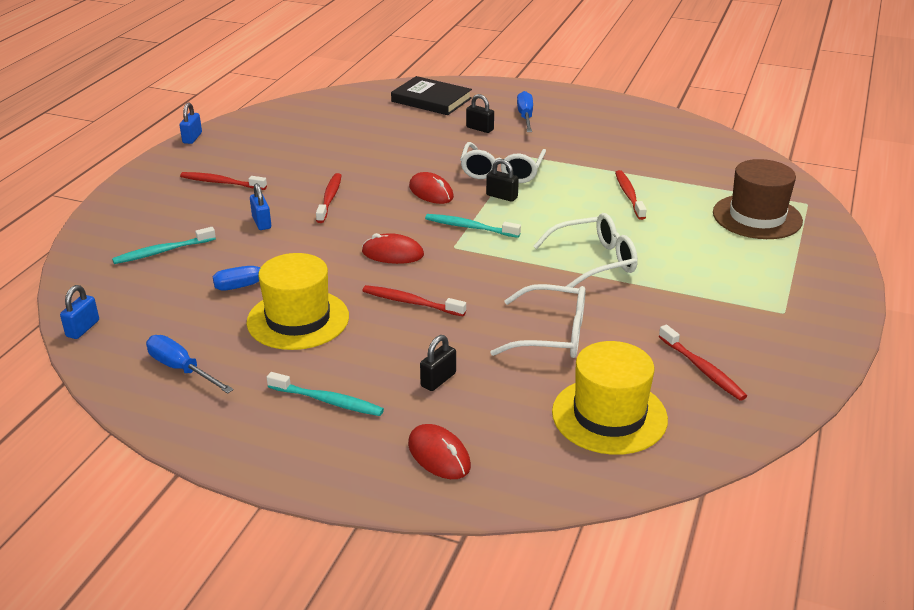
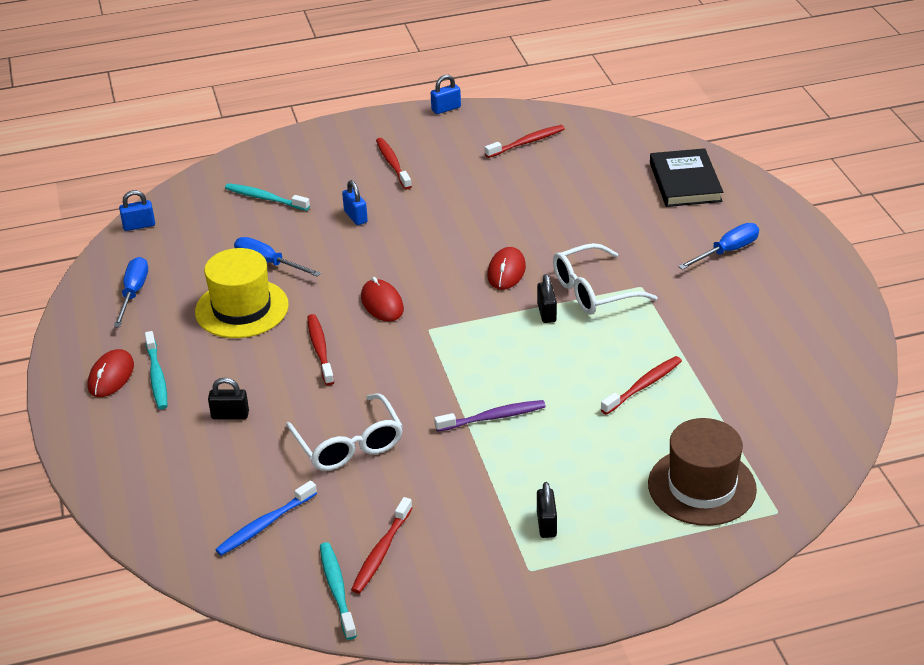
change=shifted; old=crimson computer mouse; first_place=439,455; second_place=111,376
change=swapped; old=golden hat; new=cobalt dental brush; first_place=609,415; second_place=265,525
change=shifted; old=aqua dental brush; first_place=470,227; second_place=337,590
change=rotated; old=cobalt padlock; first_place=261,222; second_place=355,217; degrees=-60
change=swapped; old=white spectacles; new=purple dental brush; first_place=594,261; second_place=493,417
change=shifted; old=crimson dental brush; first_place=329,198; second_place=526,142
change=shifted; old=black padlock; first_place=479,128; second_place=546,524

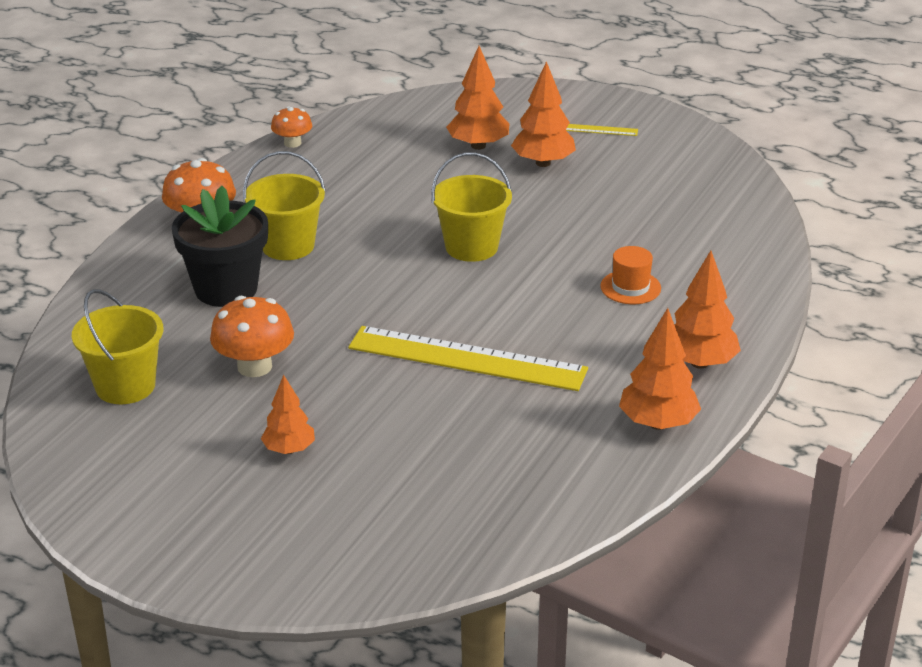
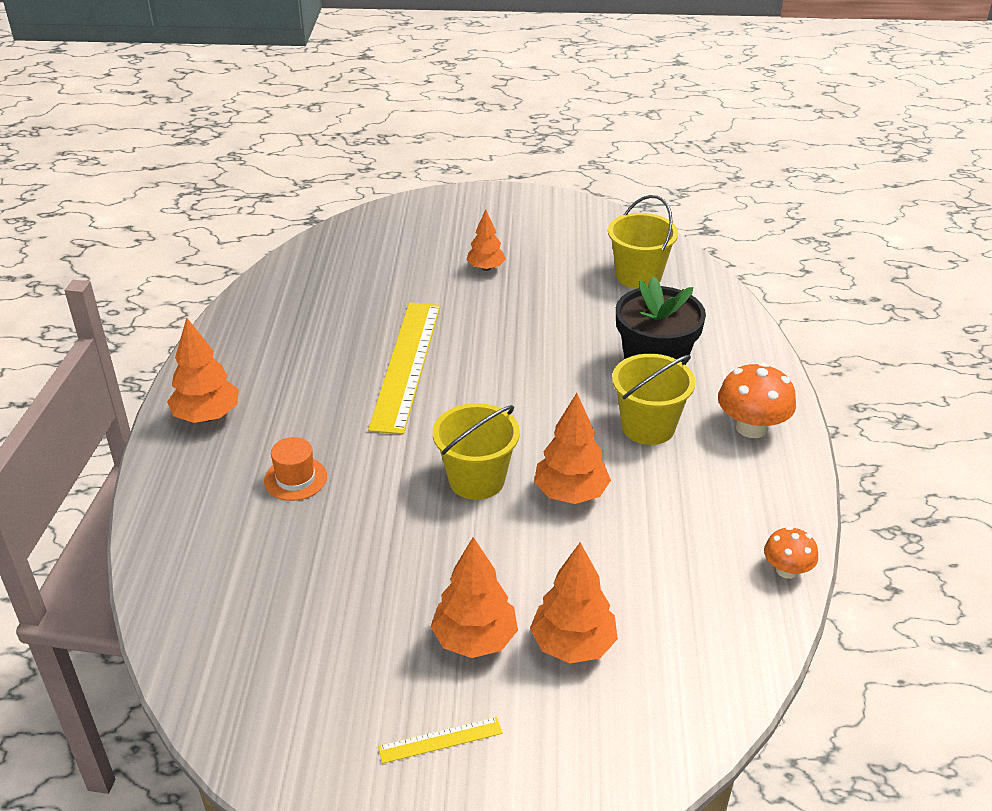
change=rotated; old=golden straightedge; first_place=467,358; second_place=407,365; degrees=-75
change=shifted; old=orange toy tree; first_place=658,423; second_place=571,494
change=gone; old=orange toadstool; first_place=254,366

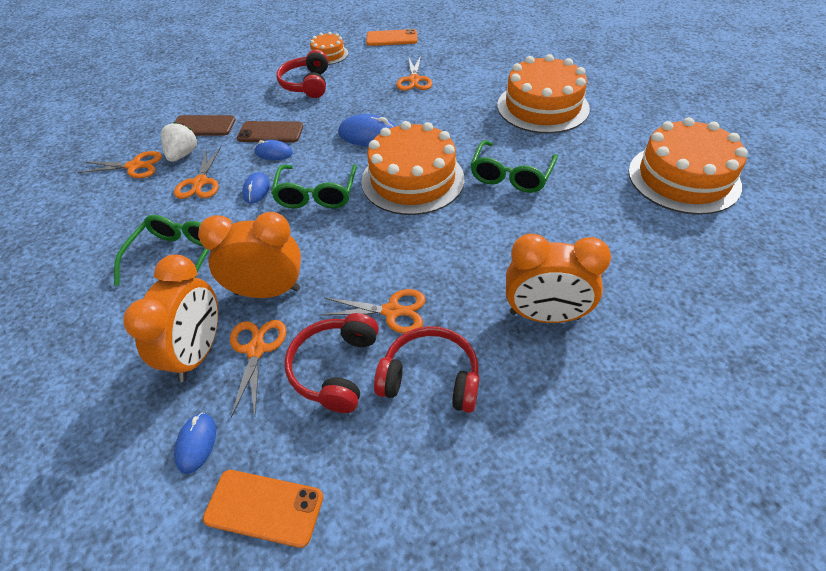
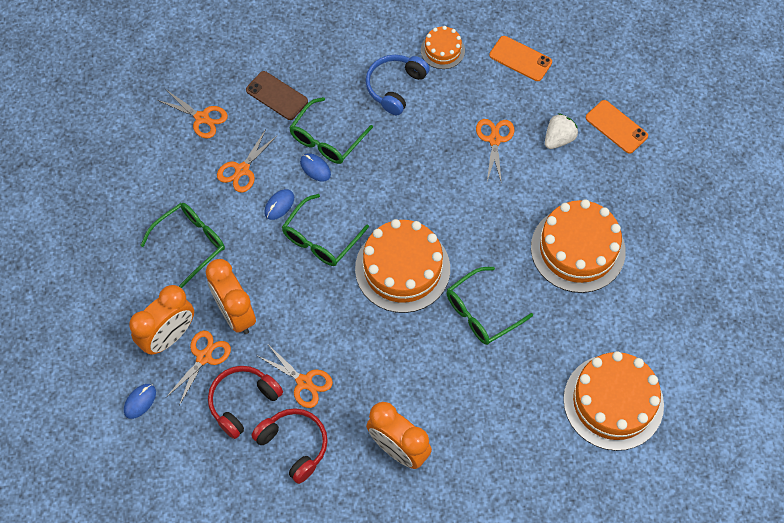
change=rotated; old=orange alarm clock; first_place=268,291; second_place=235,313; degrees=-150
change=swapped; old=russet mobile phone; new=green spectacles; first_place=270,132; second_place=326,139
change=repainted; old=crimson headphones; new=cobalt headphones; first_place=307,84; second_place=395,87
change=rotated; old=orange shears; first_place=414,80; second_place=494,140; degrees=150
change=shifted; old=white strawberry; first_place=183,155; second_place=558,139
change=shifted; old=orange mobile phone; first_place=264,507; second_place=616,127
change=gone; old=cobalt computer mouse; first_place=369,135

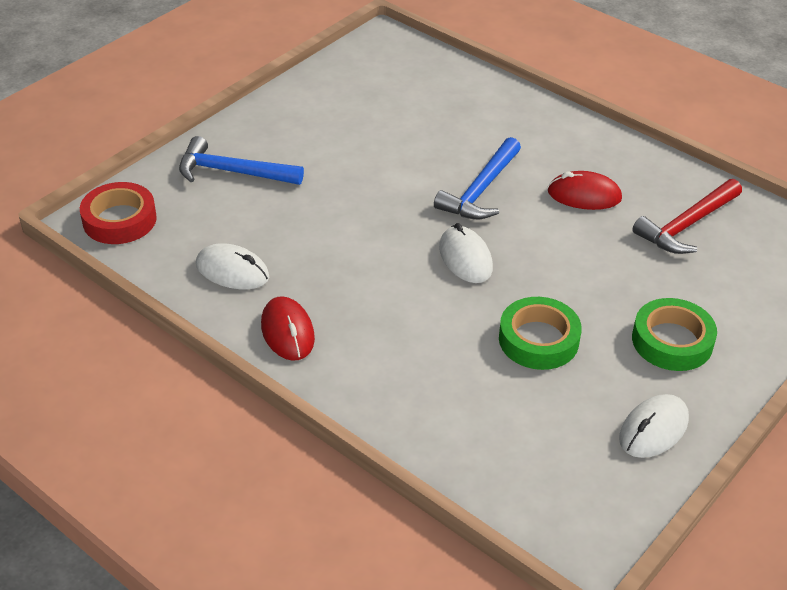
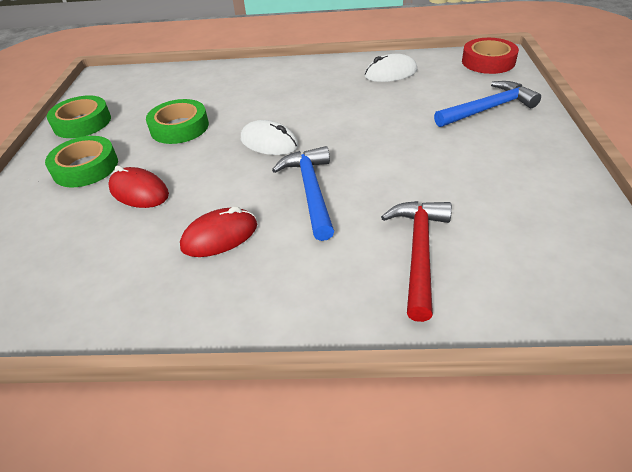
change=swapped; old=white computer mouse; new=green roll of tape; first_place=653,429; second_place=82,122
change=shifted; old=crimson computer mouse; first_place=287,332; second_place=139,192
change=shifted; old=crimson carpenter's hammer; first_place=687,225; second_place=419,253

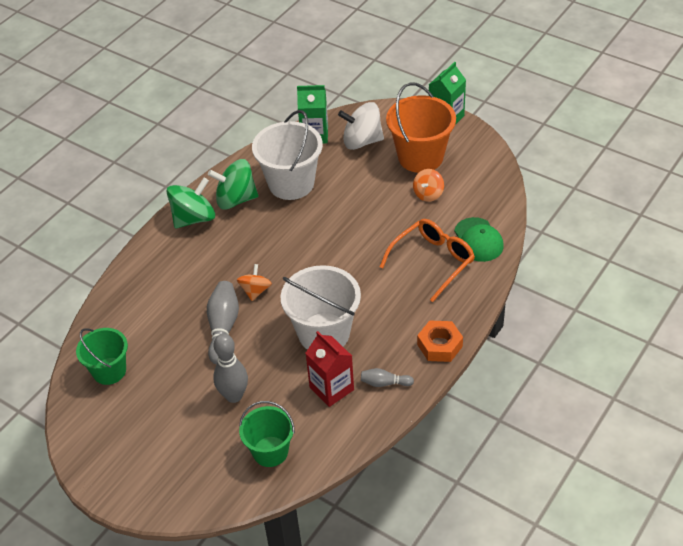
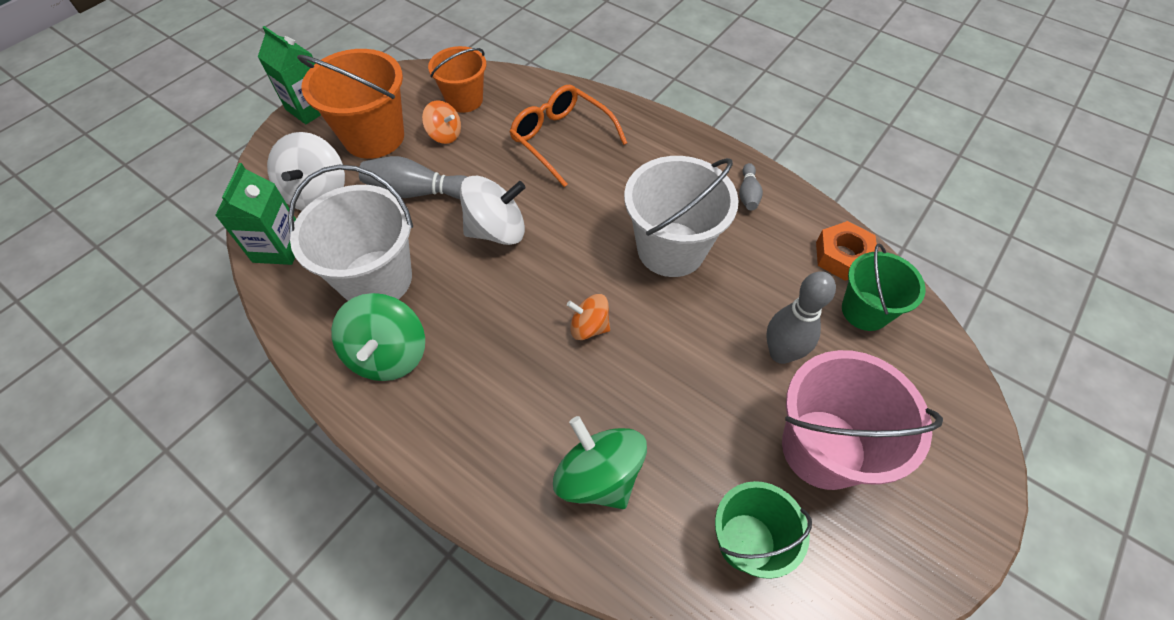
change=shifted; old=ash-grey tenpin; first_place=223,328; second_place=418,192
change=new; new=orange pail; second_place=464,100
change=new; new=white toy top; second_place=497,230
change=shifted; old=green toy top; first_place=194,218; second_place=598,476
change=new; new=rose-pink pail; second_place=823,448
change=shifted; old=orange hexagon nut; first_place=440,345; second_place=842,256
change=gone; old=crimson juice carton; first_place=331,388
change=gone; old=green cap; first_place=478,240

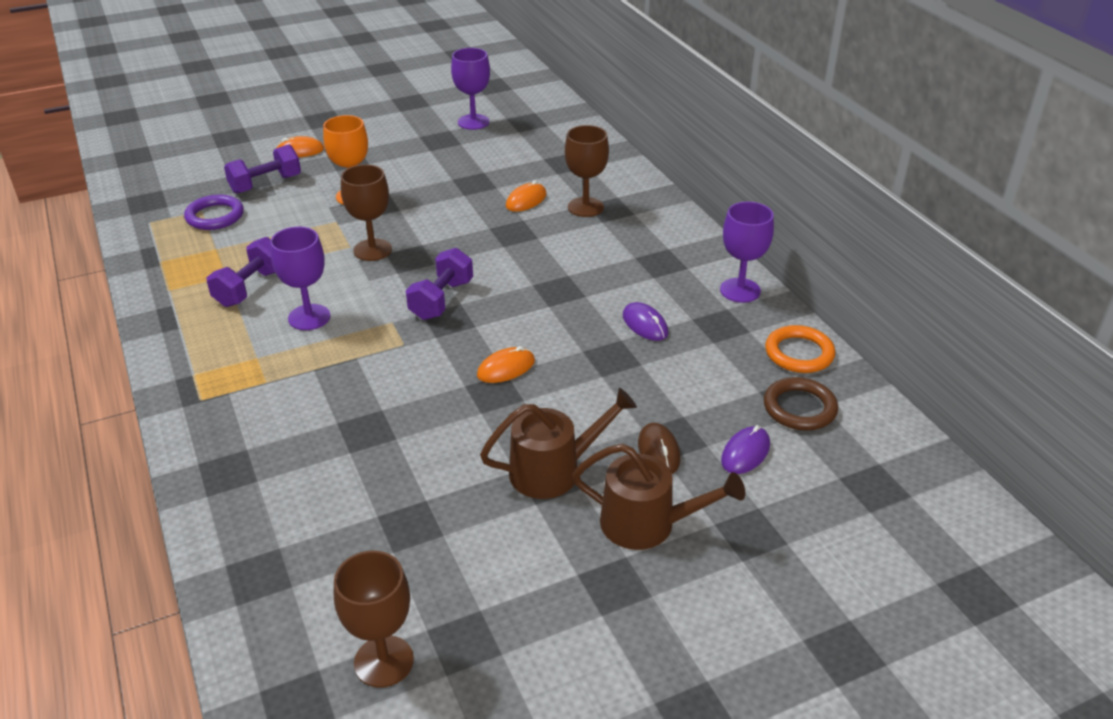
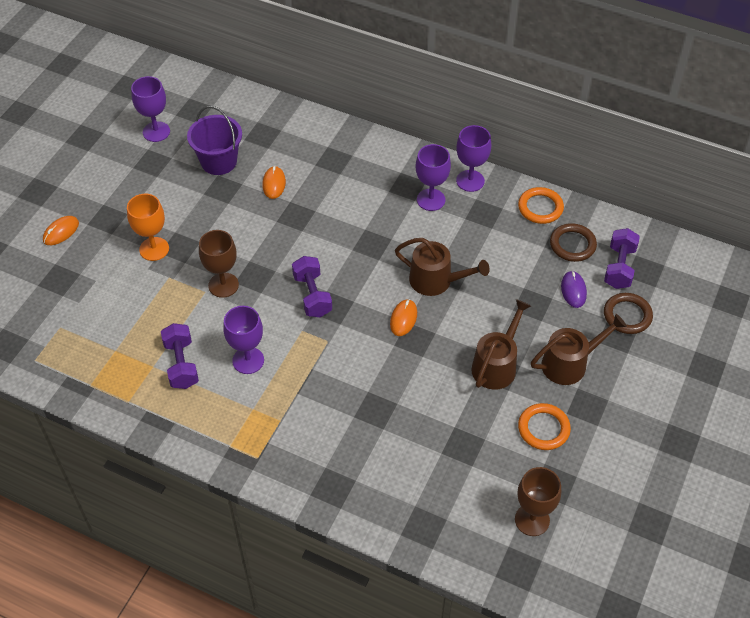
change=new; new=purple pail; second_place=219,161
change=new; new=russet watering can; second_place=436,281
change=new; new=purple goblet; second_place=431,200
change=new; new=orange torus; second_place=543,428
change=shifted; old=purple hand weight; first_place=266,184; second_place=619,267
change=new; new=russet torus; second_place=627,315
change=gone; old=purple torus; first_place=215,216
change=gone; old=russet goblet; first_place=585,207
change=gone; old=purple computer mouse; first_place=645,324
change=gone; old=russet computer mouse; first_place=658,451

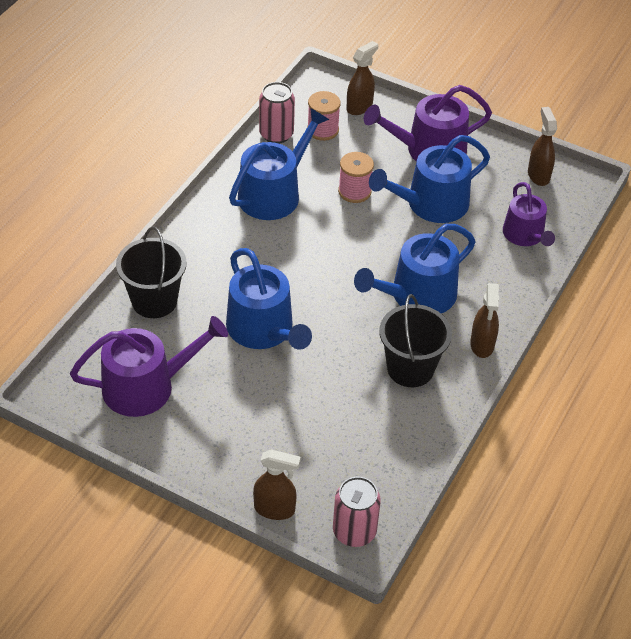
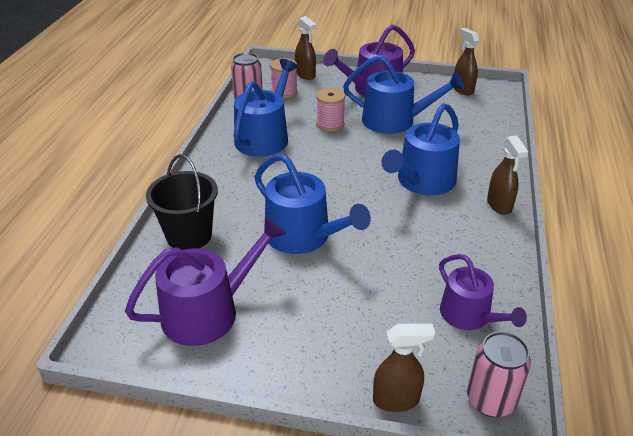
change=rotated; old=russet spray bottle; first_place=359,107; second_place=305,75; degrees=120
change=rotated; old=cobalt watering can; first_place=431,204; second_place=395,121; degrees=-120
change=shifted; old=purple watering can; first_place=525,235; second_place=469,316
change=gone; old=black pail; first_place=410,368

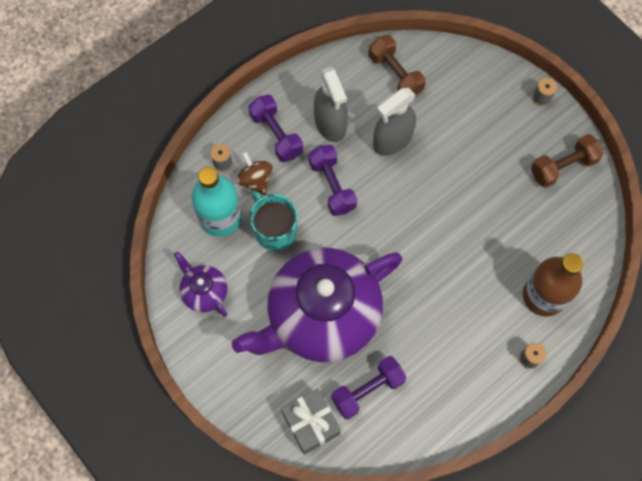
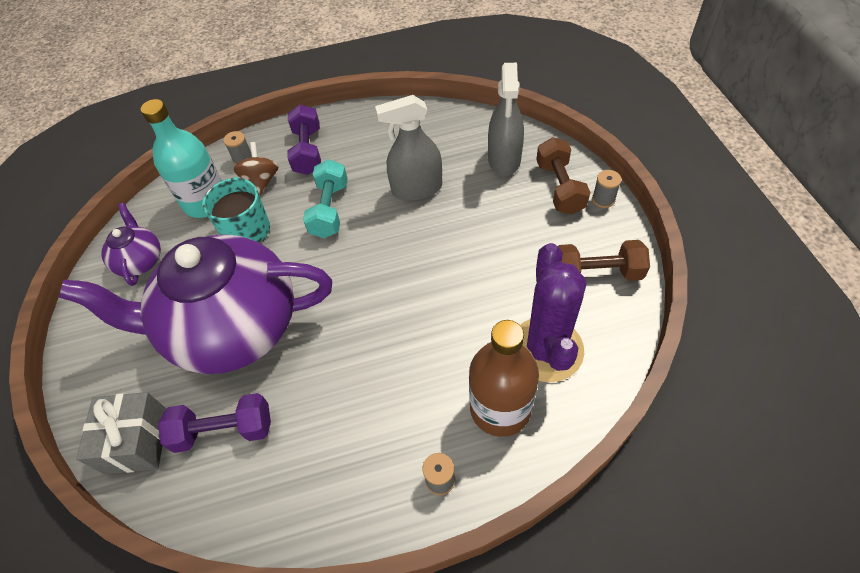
change=repainted; old=purple hand weight; new=aqua hand weight; first_place=332,186; second_place=329,210
change=shifted; old=ash-grey spray bottle; first_place=330,123; second_place=504,159
change=new; new=purple cactus; second_place=546,349
change=shifted; old=russet hand weight; first_place=395,74; second_place=560,187

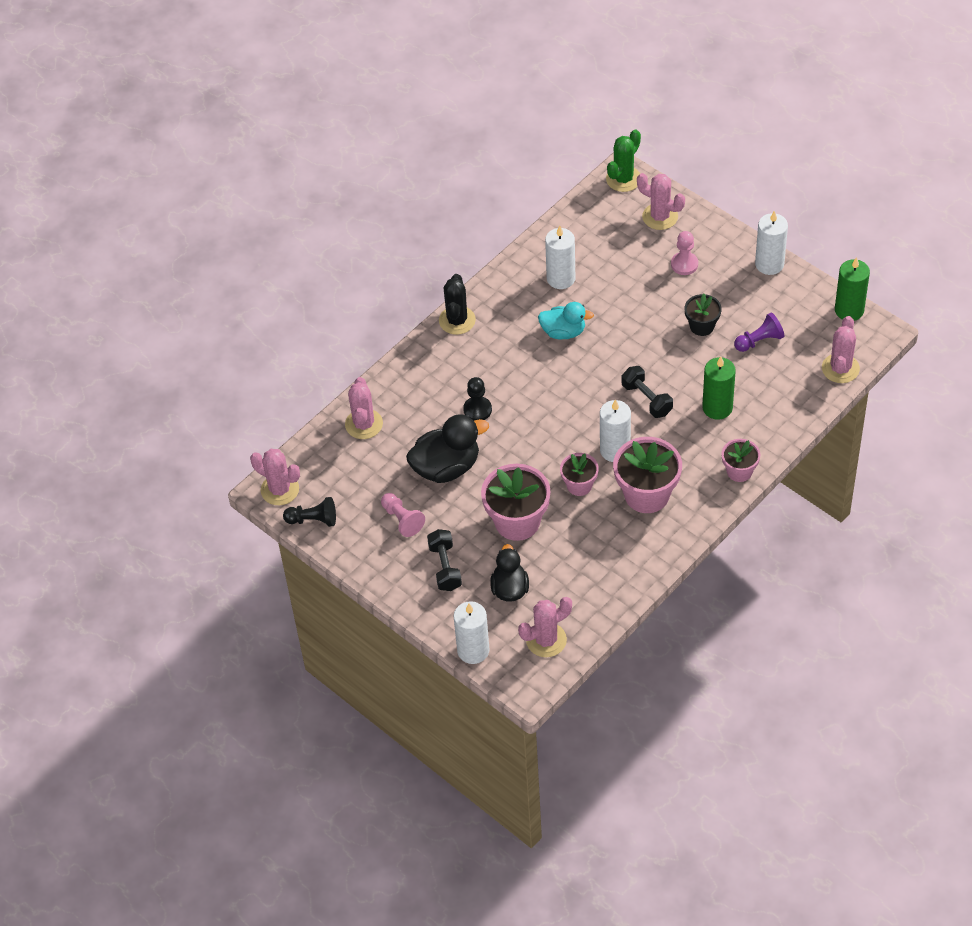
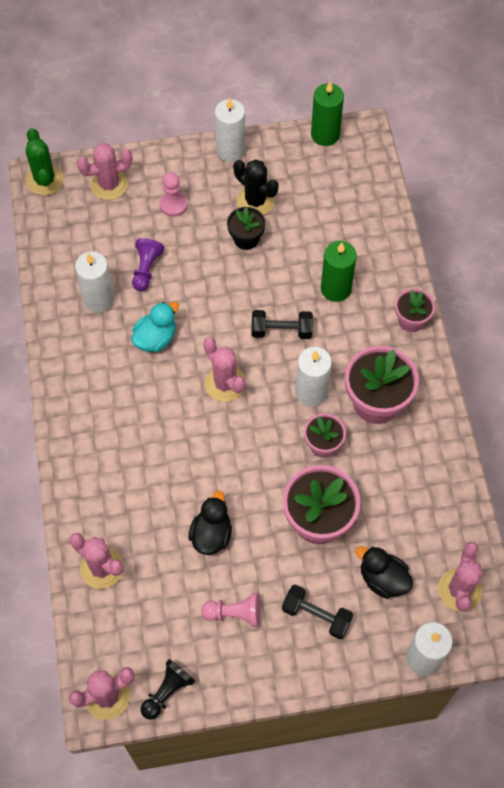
change=shifted; old=purple game pawn; first_place=759,341; second_place=146,269
change=scaled; old=black rubber duck; first_place=446,467; second_place=211,534; factor=0.66
change=shifted; old=rose-pink cactus; first_place=840,368; second_place=225,383
change=shifted; old=black cactus; first_place=457,320; second_place=255,201
change=gone; old=black game pawn; first_place=477,410

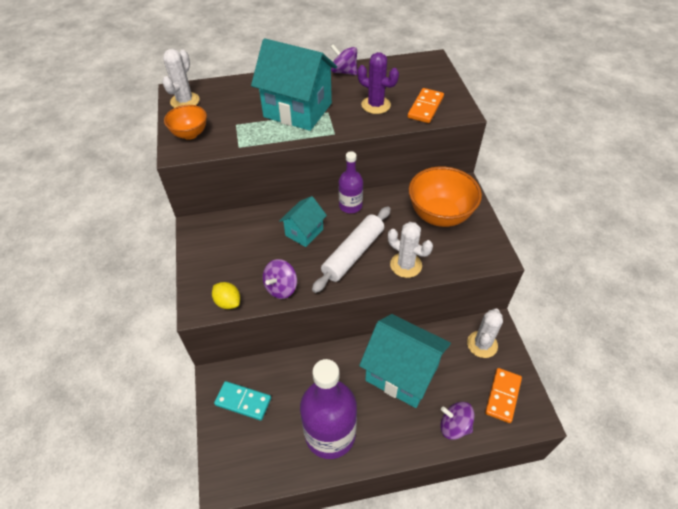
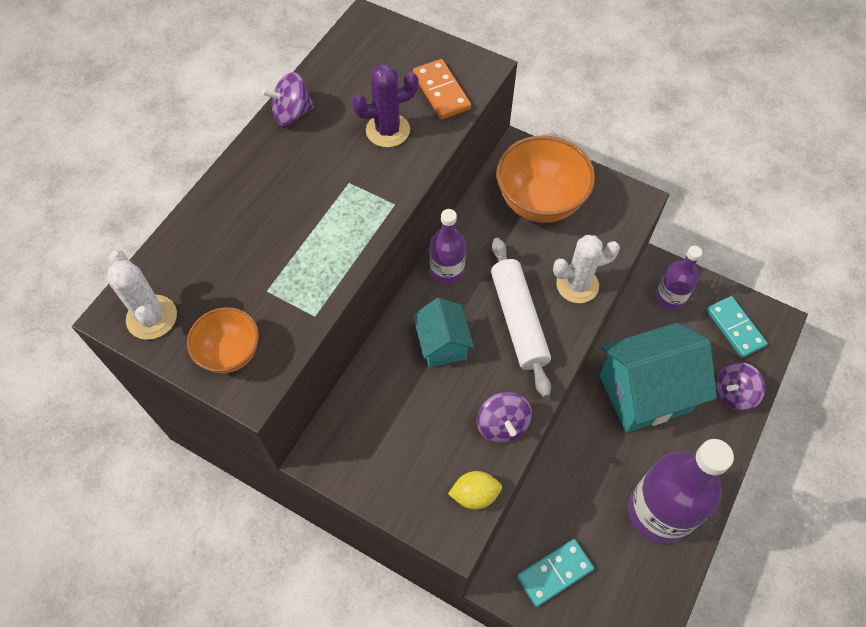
change=swapped; old=white cactus; new=purple drink bottle; first_place=482,344; second_place=670,297
change=repainted; old=orange domino tile; new=aqua domino tile; first_place=503,396; second_place=735,328
change=gone; old=aqua house; first_place=297,110

